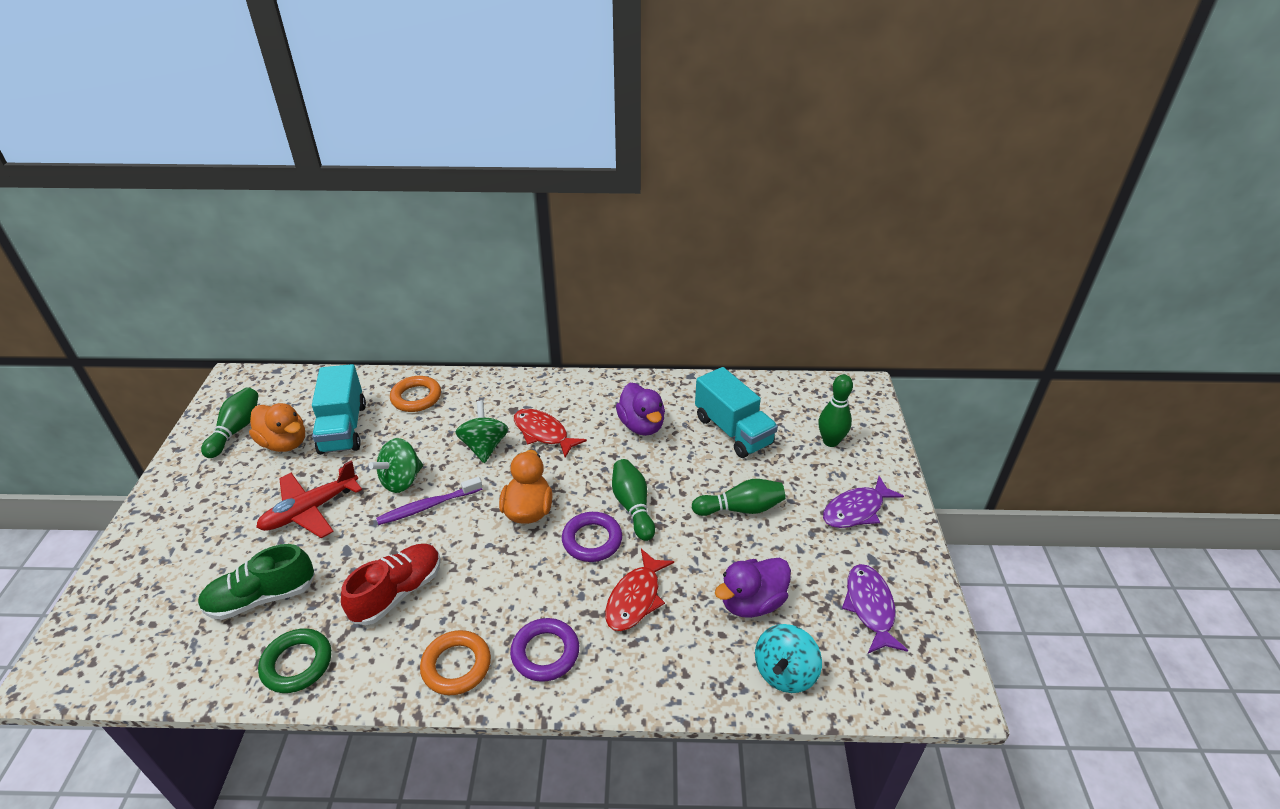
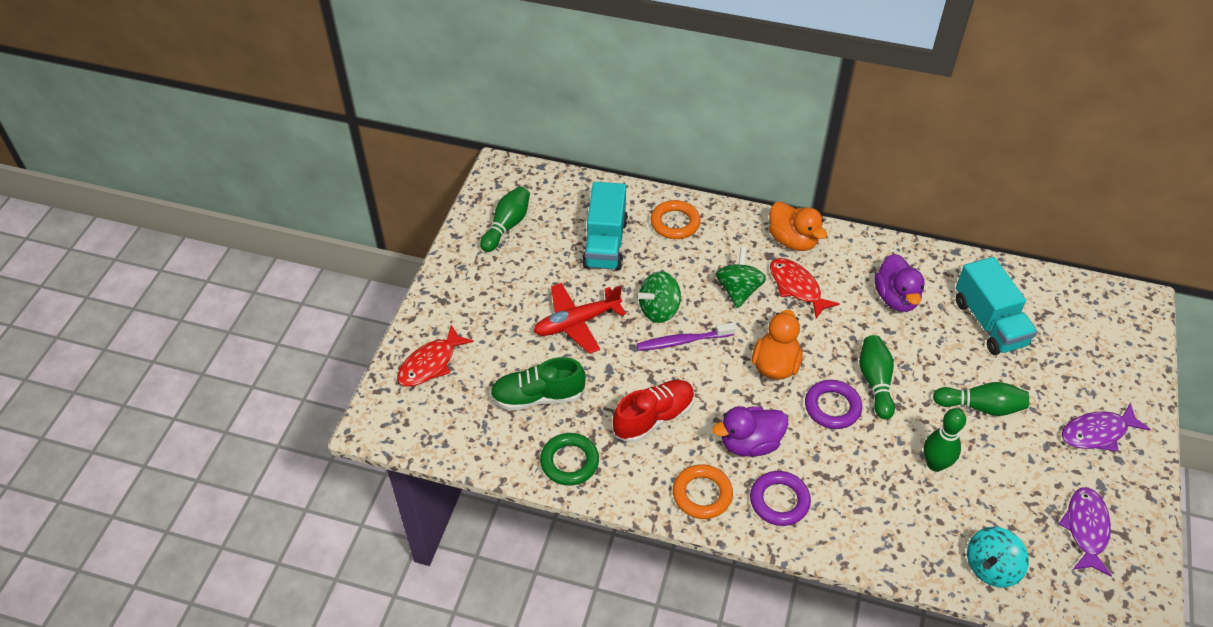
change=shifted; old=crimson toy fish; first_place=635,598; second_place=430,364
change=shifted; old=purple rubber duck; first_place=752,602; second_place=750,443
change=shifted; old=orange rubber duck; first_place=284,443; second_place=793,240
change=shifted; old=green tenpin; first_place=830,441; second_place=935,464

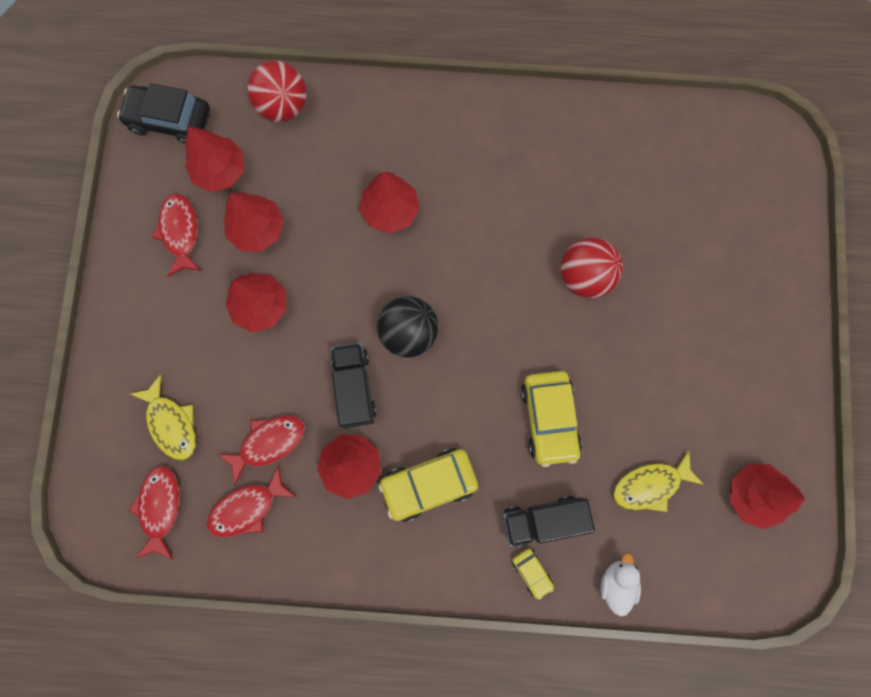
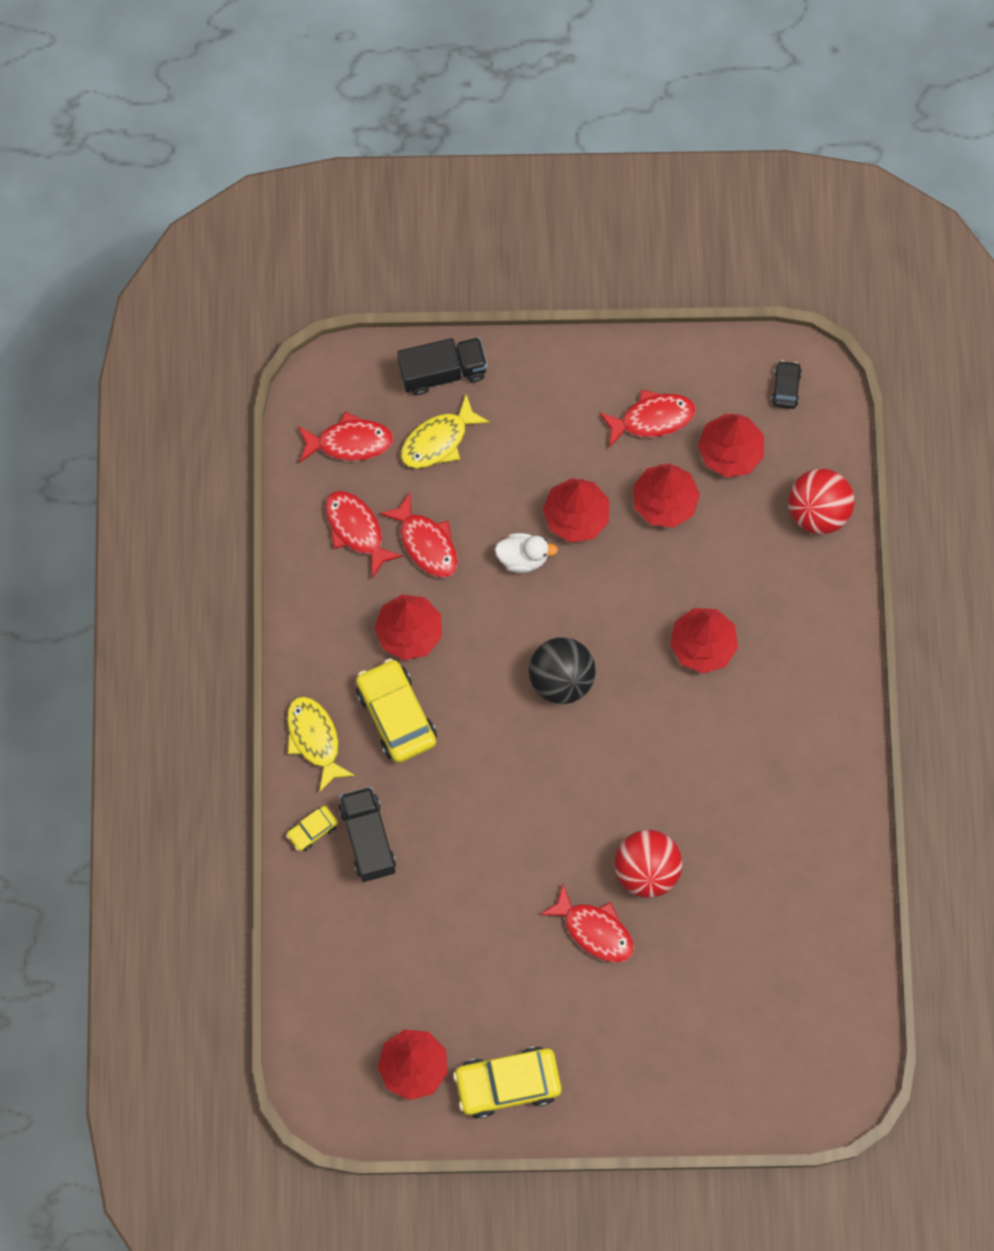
change=shifted; old=golden toy fish; first_place=650,485; second_place=315,739
change=shifted; old=black truck; first_place=354,388; second_place=443,372
change=shifted; old=golden automobile; first_place=549,419; second_place=507,1083
change=shifted; old=white rubber duck; first_place=616,582; second_place=523,557
change=new; new=crimson toy fish; second_place=594,930
change=scaled; old=black automobile; first_place=170,120; second_place=786,387; factor=0.5

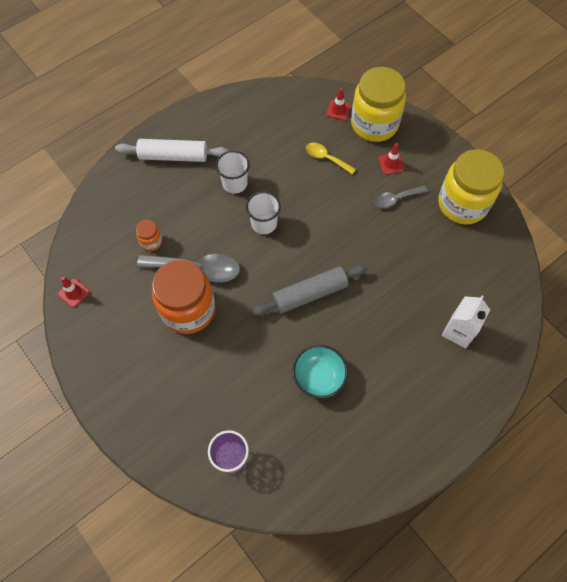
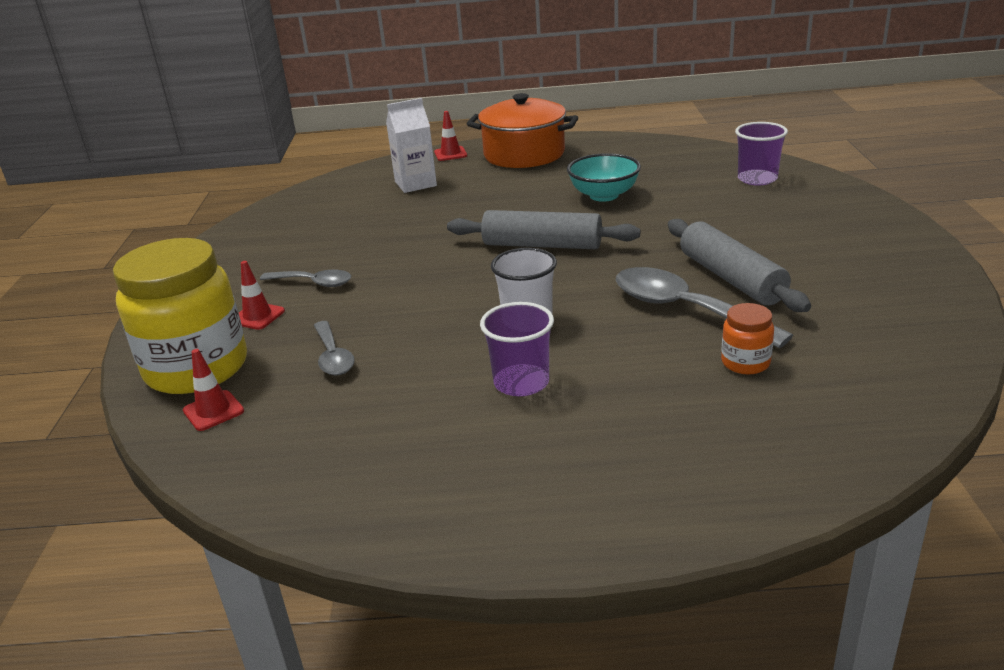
change=repainted; old=golden teaspoon; new=ash-grey teaspoon; first_place=326,158; second_place=333,357
change=shifted; old=crimson road cone; first_place=74,293; second_place=450,154
change=new; new=orange cooking pot; second_place=524,154
change=repainted; old=white cup; new=purple cup; first_place=234,183; second_place=521,382
change=swapped; old=orange jar; new=ash-grey rolling pin; first_place=188,309; second_place=731,278
change=gone; old=white rolling pin; first_place=173,156
change=gone; old=golden jar; first_place=462,204

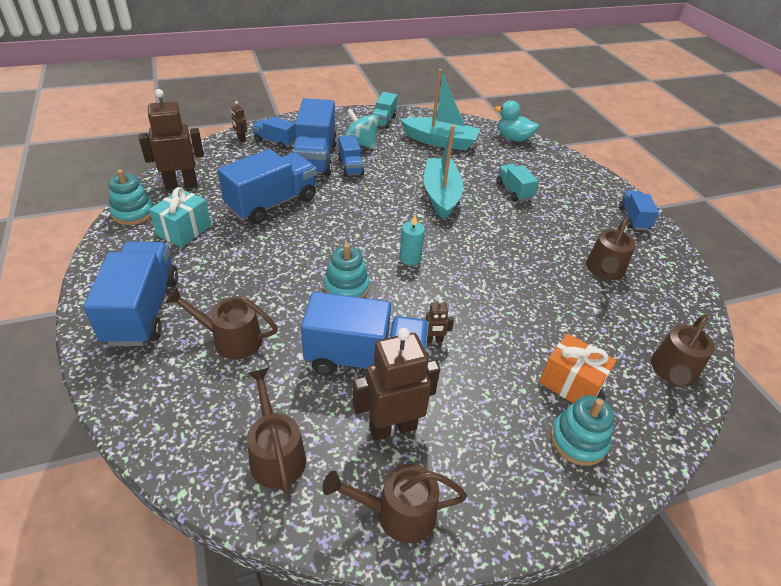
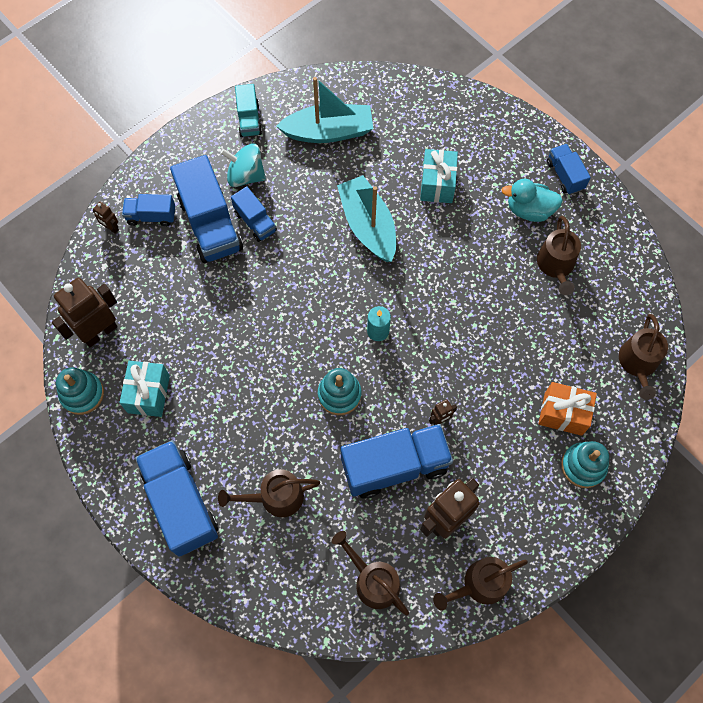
change=swapped; old=aqua truck; new=aqua present; first_place=514,191; second_place=437,184
change=shifted; old=aqua rubber duck; first_place=513,138; second_place=529,210
change=gone; old=cobalt truck; first_place=272,203

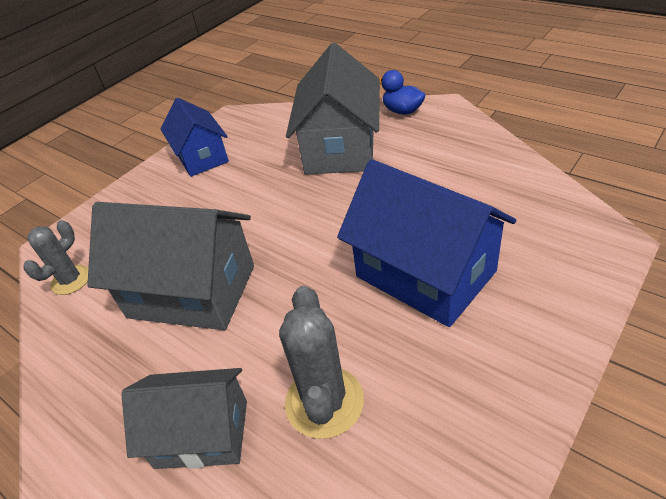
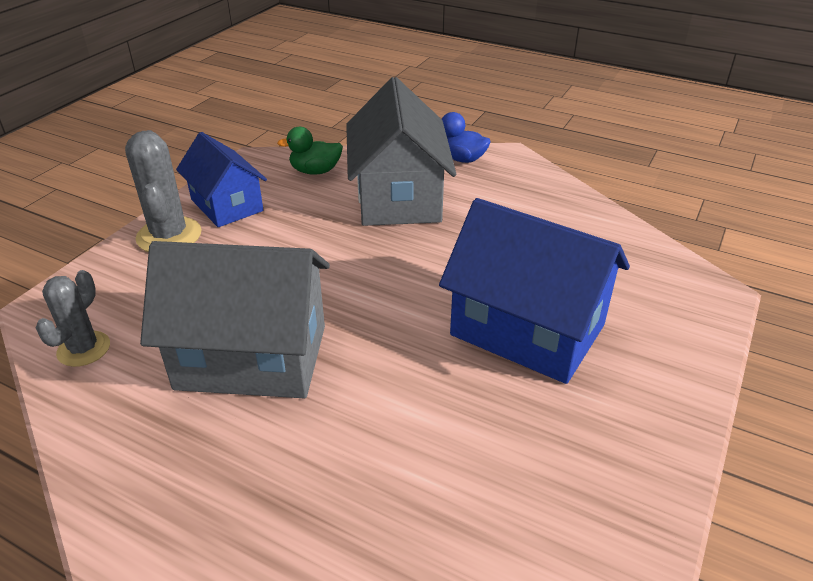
change=shifted; old=ash-grey cactus; first_place=324,402; second_place=169,236
change=new; new=green rubber duck; second_place=315,171
change=gone; old=ash-grey house; first_place=202,433

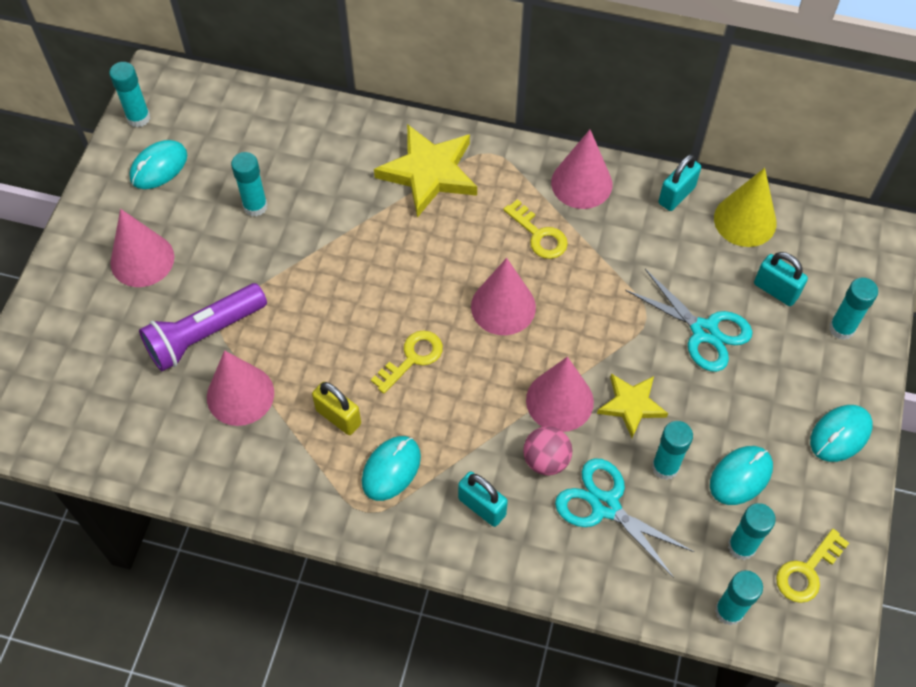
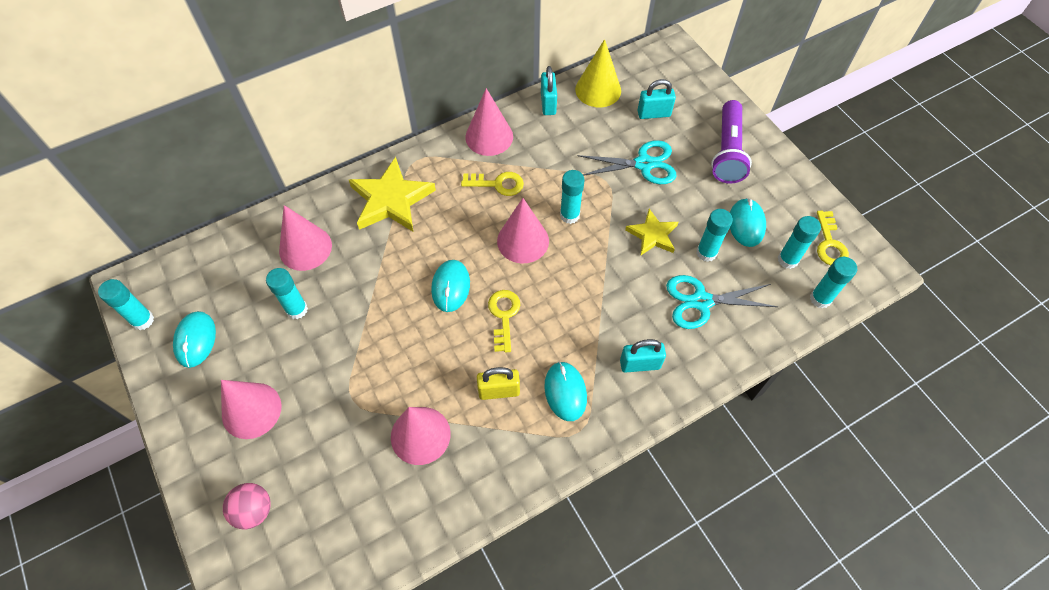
change=shifted; old=rose-pink ball; first_place=546,460; second_place=254,510
change=shifted; old=rose-pink cone shape; first_place=559,401; second_place=305,248
change=shifted; old=aqua computer mouse; first_place=840,434; second_place=450,287
change=shifted; old=aqua glue; first_place=841,328; second_place=569,215
change=shifted; old=purple flashlight; first_place=204,335; second_place=727,151

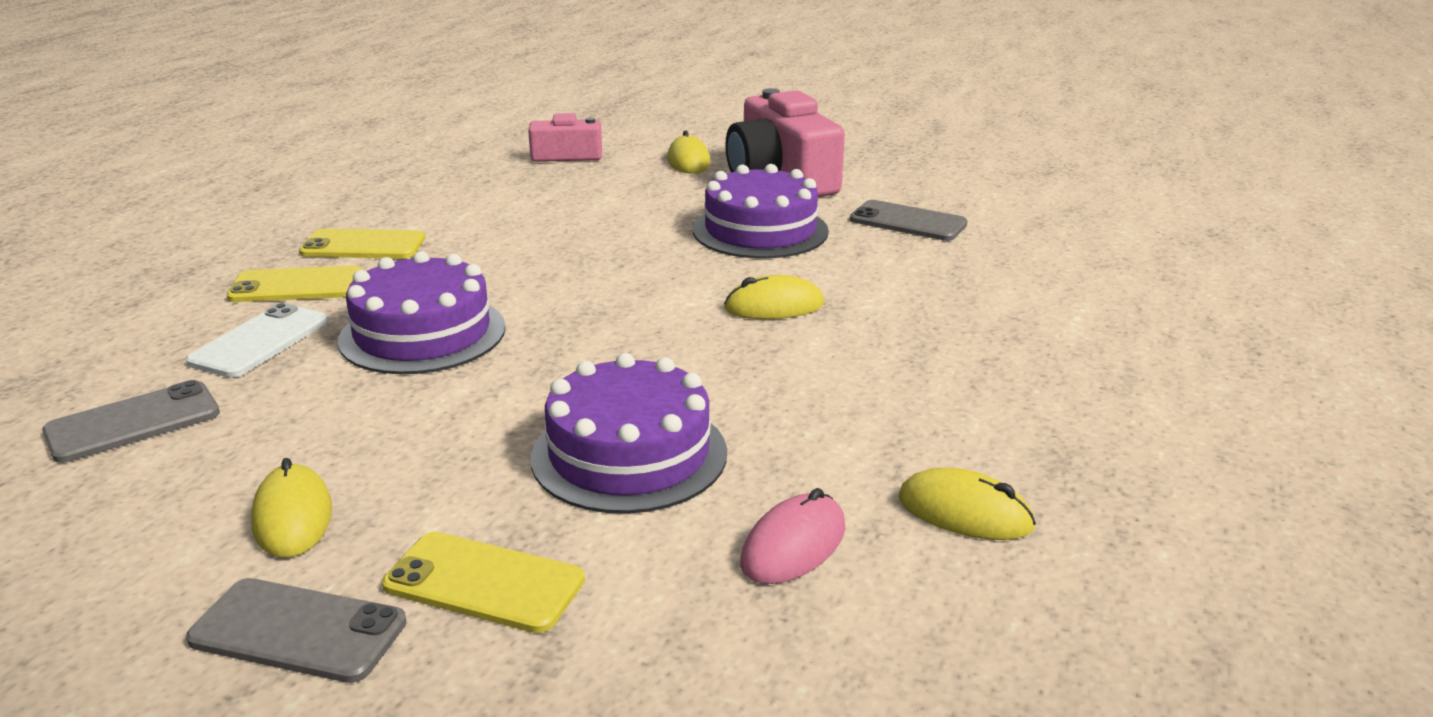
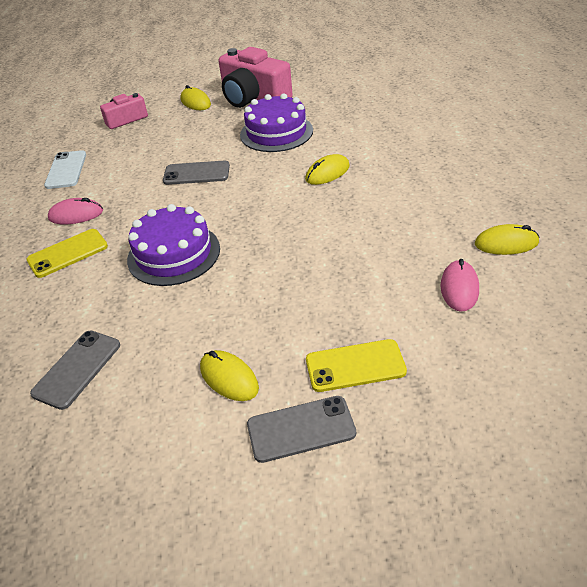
change=shifted; old=white mobile phone; first_place=260,341; second_place=66,170
change=swapped; old=golden mobile phone; new=rose-pink computer mouse; first_place=363,246; second_place=76,215
change=shifted; old=ash-grey mobile phone; first_place=908,222; second_place=196,173
change=gone; old=purple cake; first_place=629,454

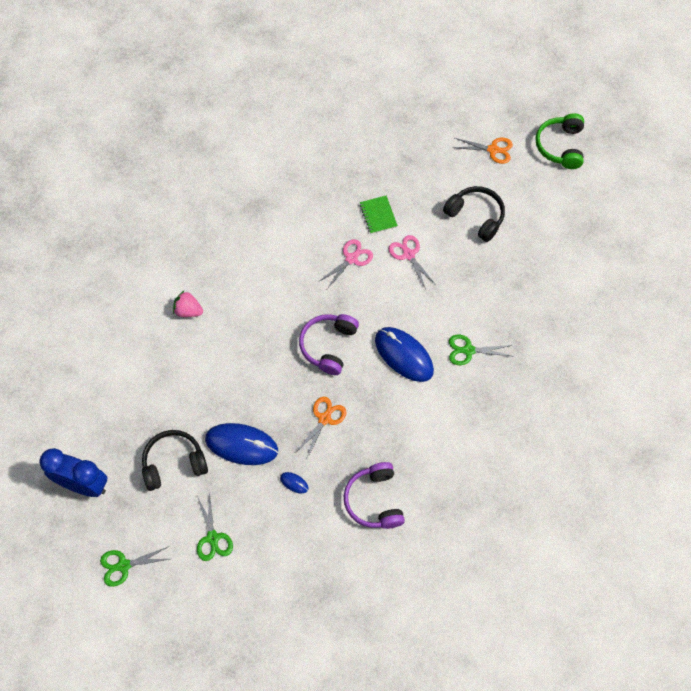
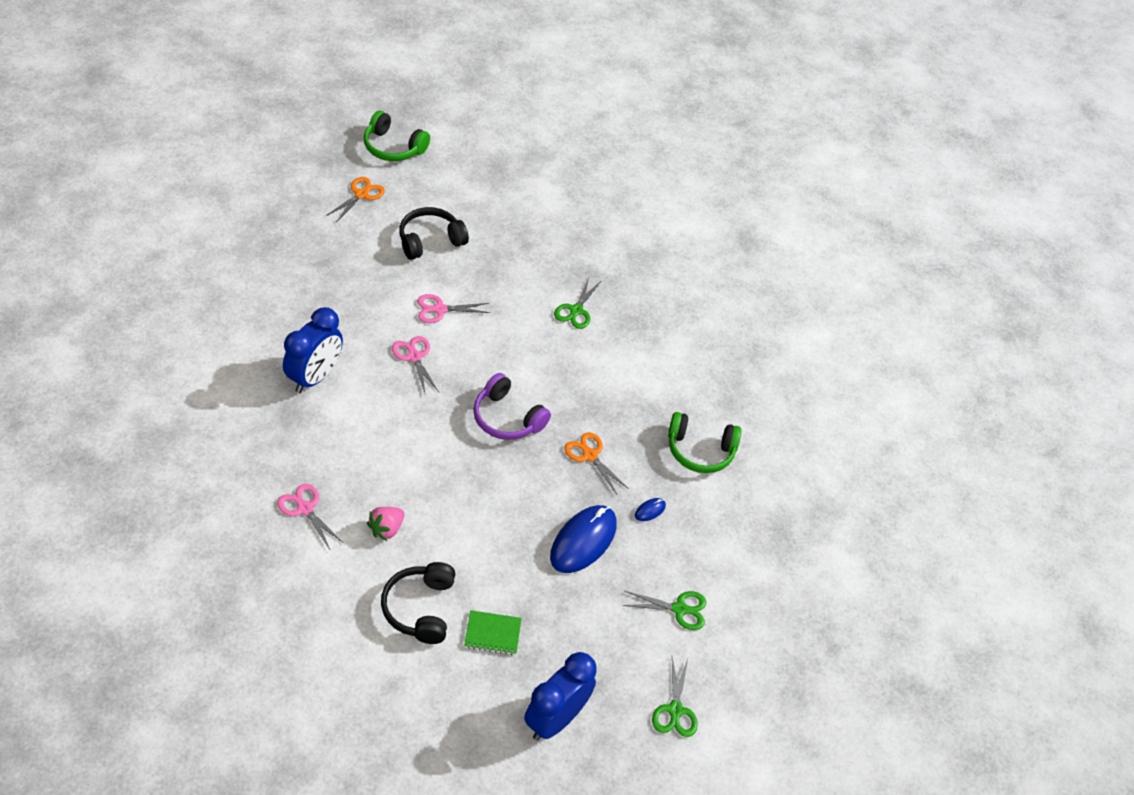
change=new; new=rose-pink shears; second_place=305,509
change=new; new=cobalt alarm clock; second_place=314,377
change=shifted; old=black headphones; first_place=174,463; second_place=420,608
change=shifted; old=green notebook; first_place=378,215; second_place=492,633
change=repainted; old=purple headphones; new=green headphones; first_place=374,500; second_place=700,450
change=gone; old=cobalt computer mouse; first_place=404,355

